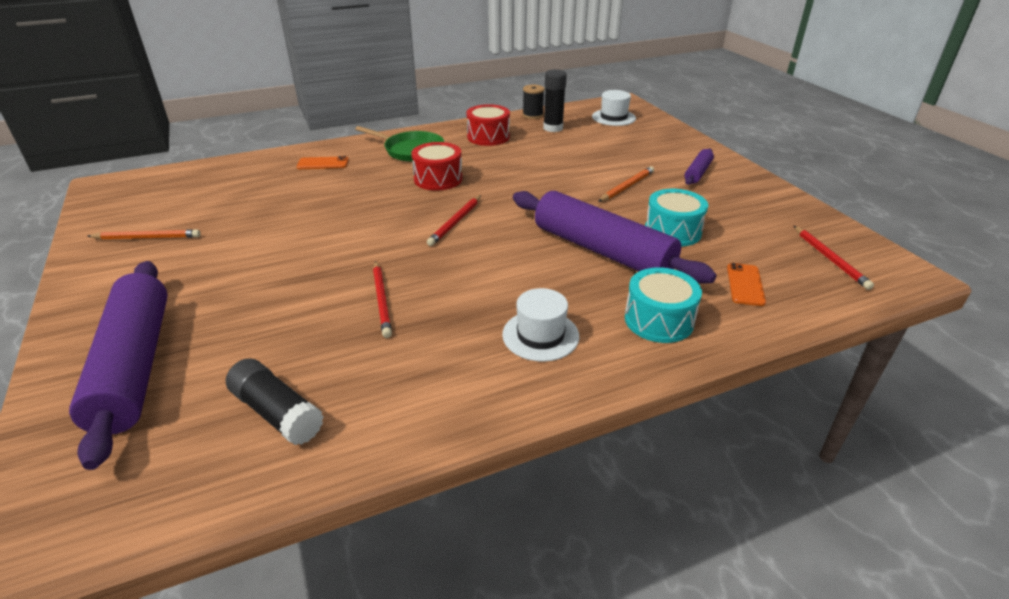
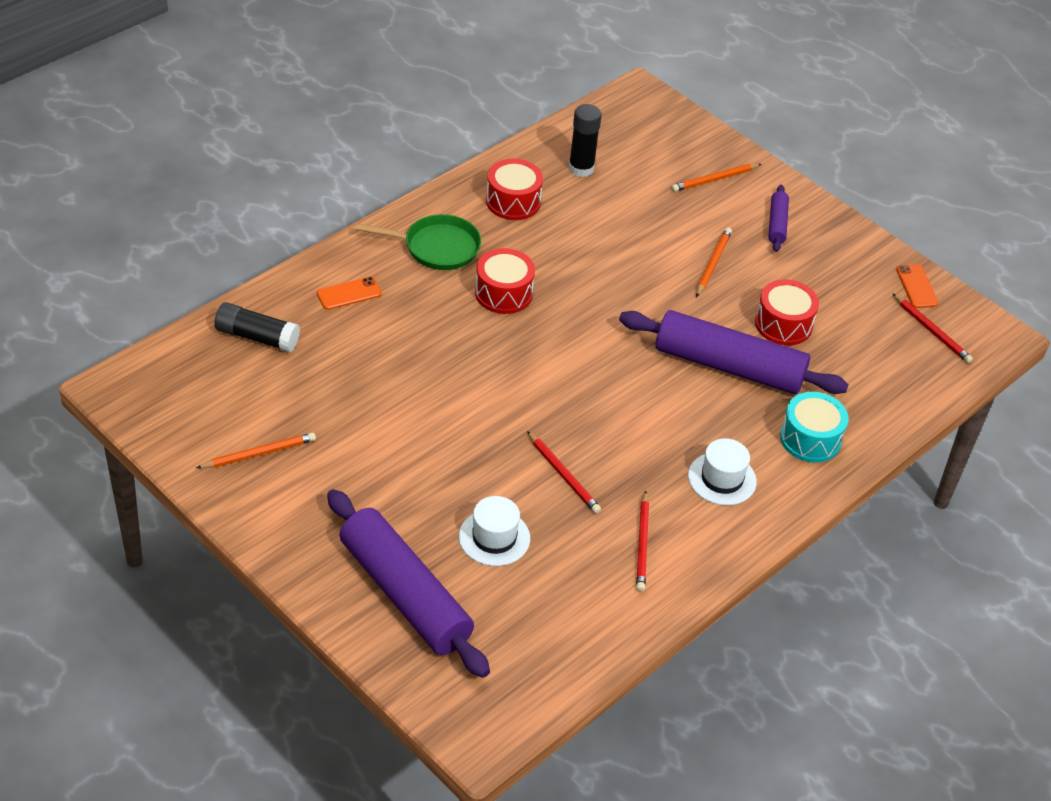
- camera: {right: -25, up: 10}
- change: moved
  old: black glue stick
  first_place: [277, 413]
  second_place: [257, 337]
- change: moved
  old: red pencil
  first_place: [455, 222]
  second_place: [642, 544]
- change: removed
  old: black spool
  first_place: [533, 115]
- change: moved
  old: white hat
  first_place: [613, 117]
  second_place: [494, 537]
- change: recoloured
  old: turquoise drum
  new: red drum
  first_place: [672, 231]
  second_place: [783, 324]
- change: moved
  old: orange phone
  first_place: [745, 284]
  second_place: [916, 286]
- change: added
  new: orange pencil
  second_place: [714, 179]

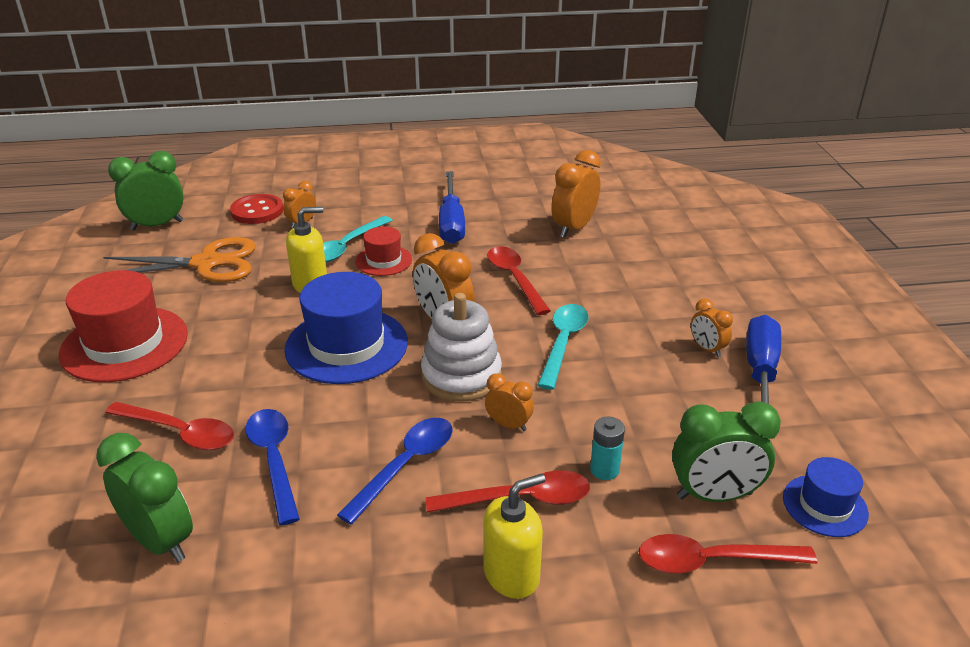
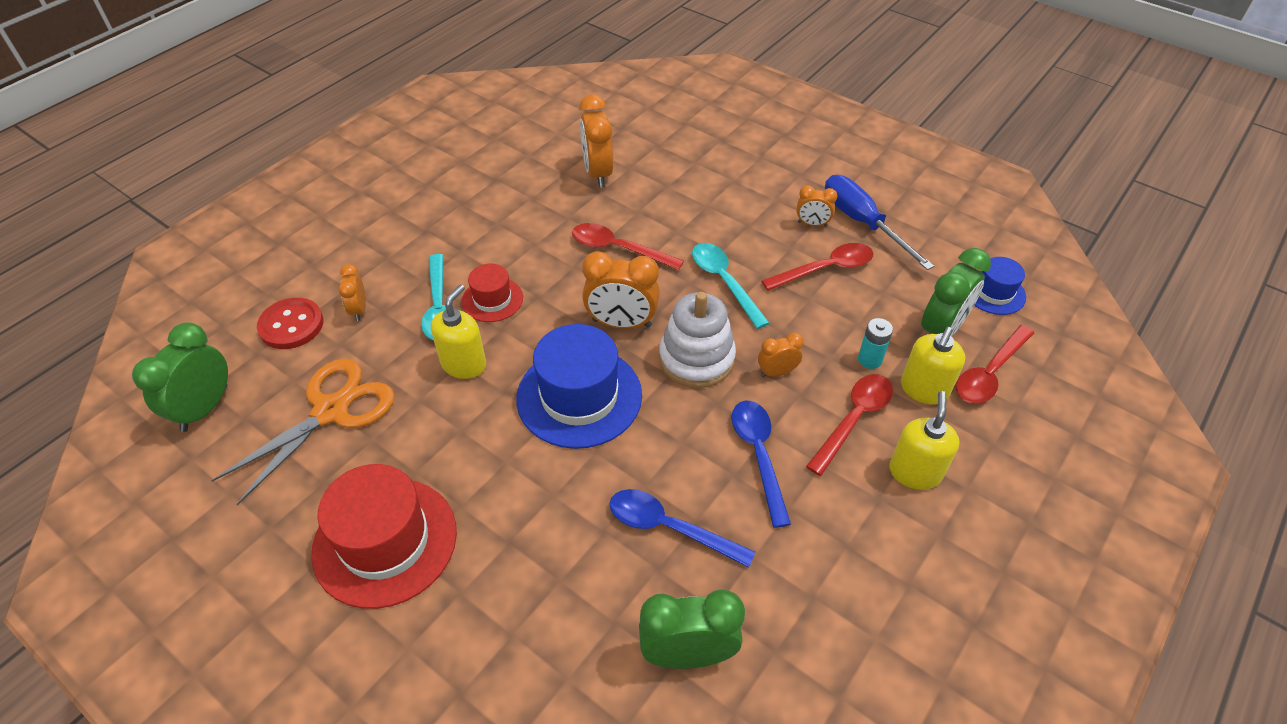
- camera: {right: -45, up: 15}
- change: moved
  old: red spoon
  first_place: [180, 433]
  second_place: [826, 269]
- change: removed
  old: blue screwdriver
  first_place: [451, 222]
- change: added
  new: yellow soap dispenser
  second_place: [924, 389]

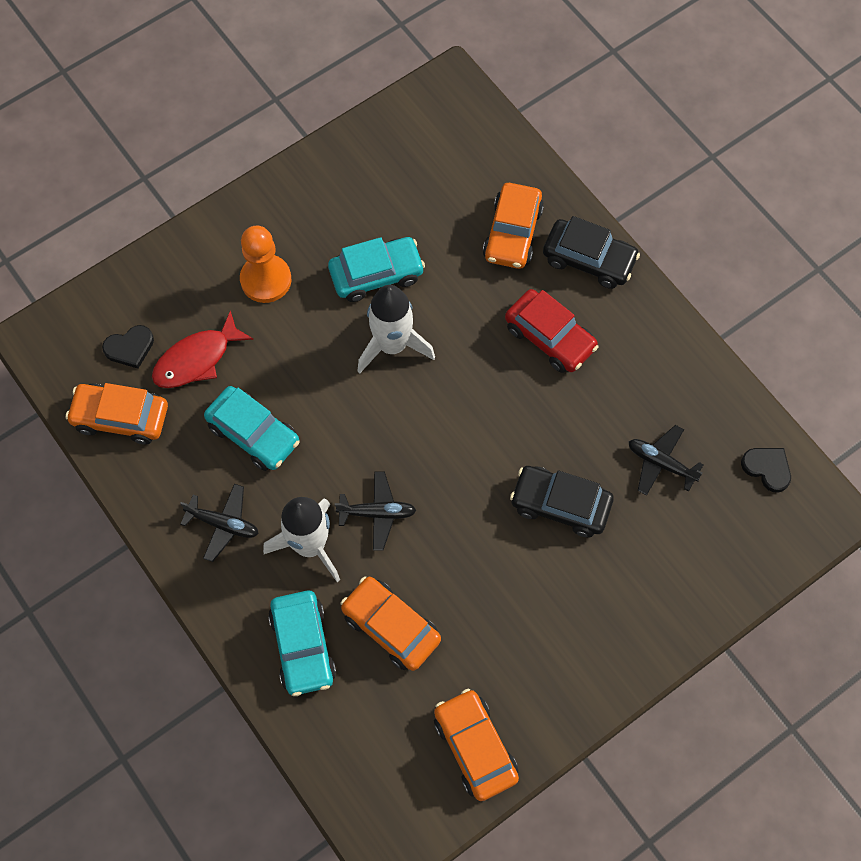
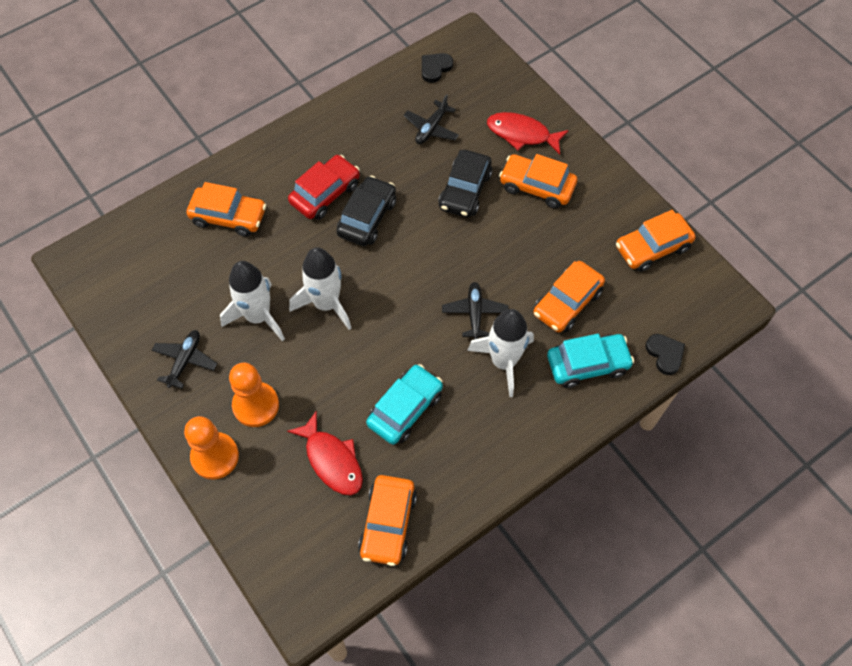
- camera: {right: -90, up: -5}
- change: moved
  old: black heart
  first_place: [130, 348]
  second_place: [665, 354]
- change: moved
  old: black plane
  first_place: [223, 524]
  second_place: [185, 361]
- change: replaced
  old: turquoise car
  new: white rocket
  first_place: [376, 274]
  second_place: [258, 316]
- change: moved
  old: black car
  first_place: [589, 259]
  second_place: [367, 218]
- change: added
  new: orange pawn
  second_place: [215, 456]
- change: added
  new: red fish
  second_place: [522, 134]
- change: added
  new: orange car
  second_place: [537, 186]

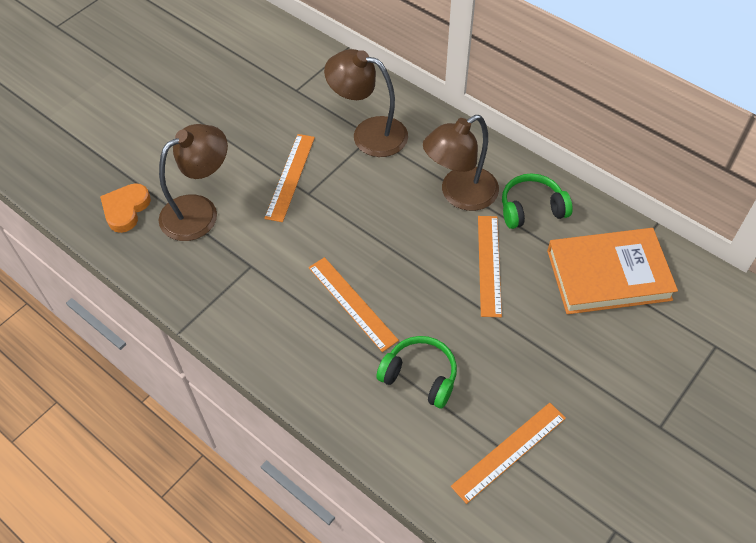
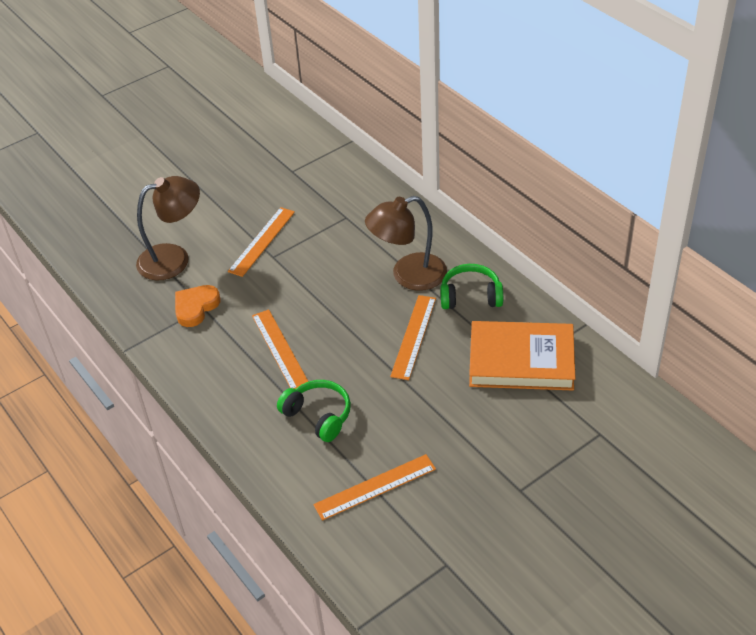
- camera: {right: 15, up: -10}
- change: moved
  old: orange heart
  first_place: [126, 209]
  second_place: [196, 307]
- change: removed
  old: brown lamp
  first_place: [369, 134]

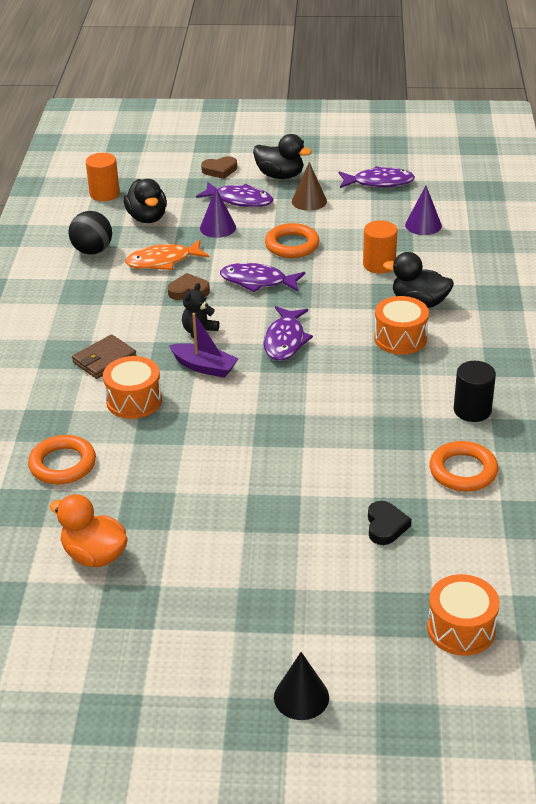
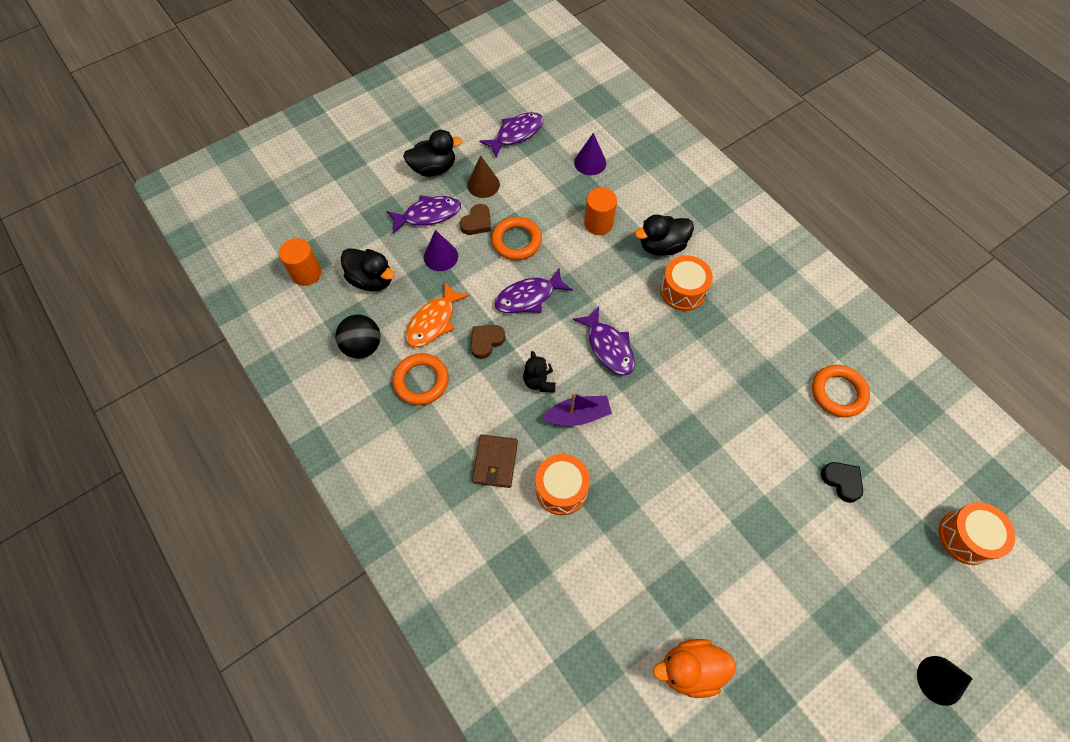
- camera: {right: -40, up: 25}
- change: moved
  old: orange ring
  first_place: [62, 464]
  second_place: [421, 381]
- change: moved
  old: brown heart
  first_place: [220, 170]
  second_place: [477, 222]
- change: removed
  old: black cylinder
  first_place: [472, 410]

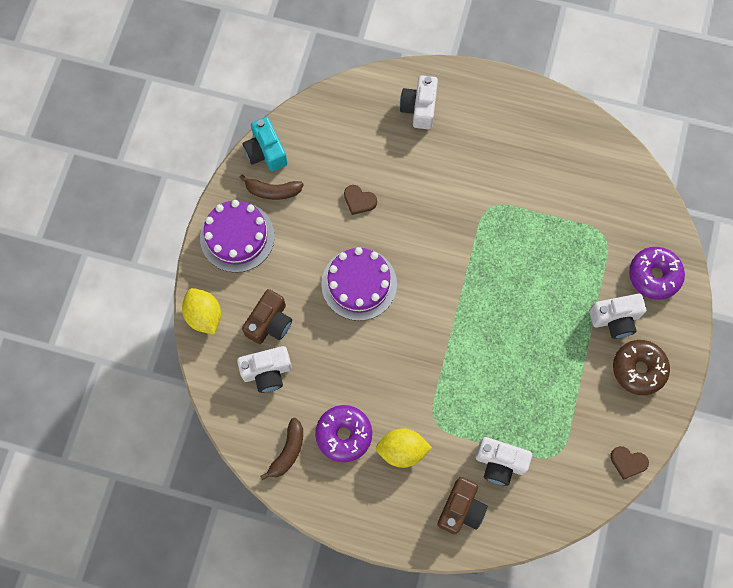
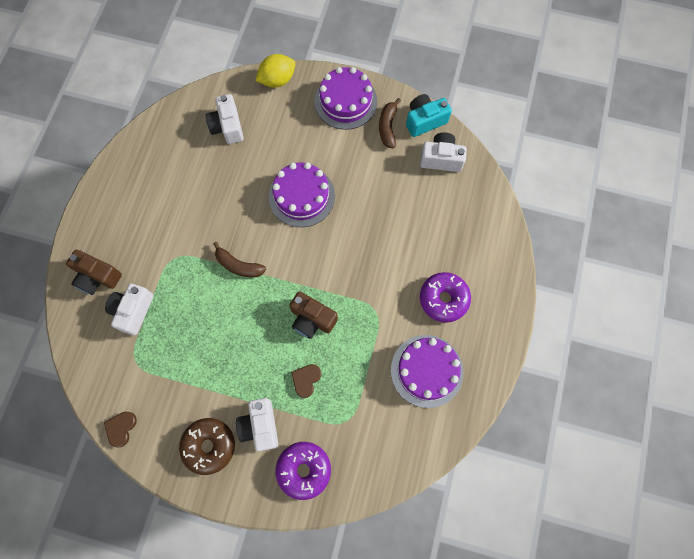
- camera: {right: 90, up: 0}
- change: moved
  old: brown camera
  first_place: [270, 323]
  second_place: [312, 319]
- change: moved
  old: brown banana
  first_place: [288, 451]
  second_place: [238, 265]
- change: moved
  old: purple donut
  first_place: [344, 435]
  second_place: [443, 299]
- change: moved
  old: brown heart
  first_place: [359, 201]
  second_place: [306, 380]
- change: removed
  old: yellow lemon
  first_place: [402, 450]
- change: moved
  old: white camera
  first_place: [419, 108]
  second_place: [441, 159]
- change: added
  new: purple cake
  second_place: [426, 370]

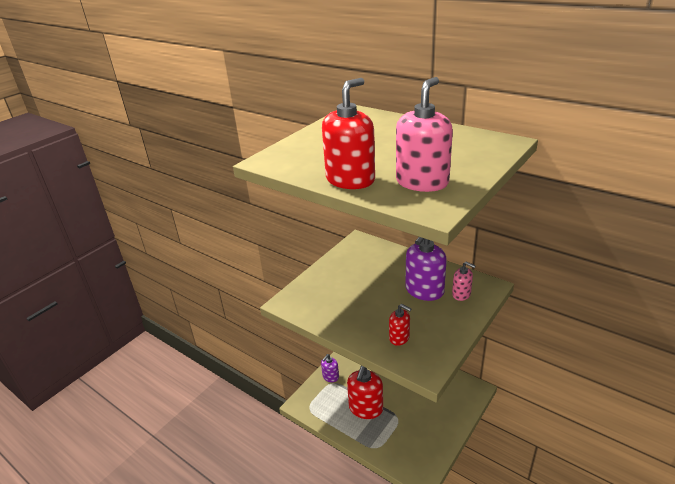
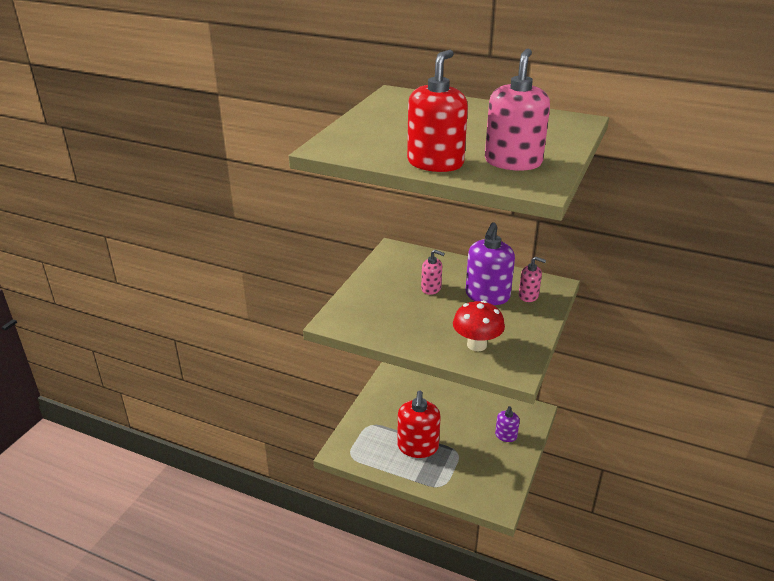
- camera: {right: -15, up: 0}
- change: moved
  old: purple soap dispenser
  first_place: [330, 377]
  second_place: [506, 436]
- change: replaced
  old: red soap dispenser
  new: red mushroom
  first_place: [399, 338]
  second_place: [476, 345]
- change: added
  new: pink soap dispenser
  second_place: [431, 288]

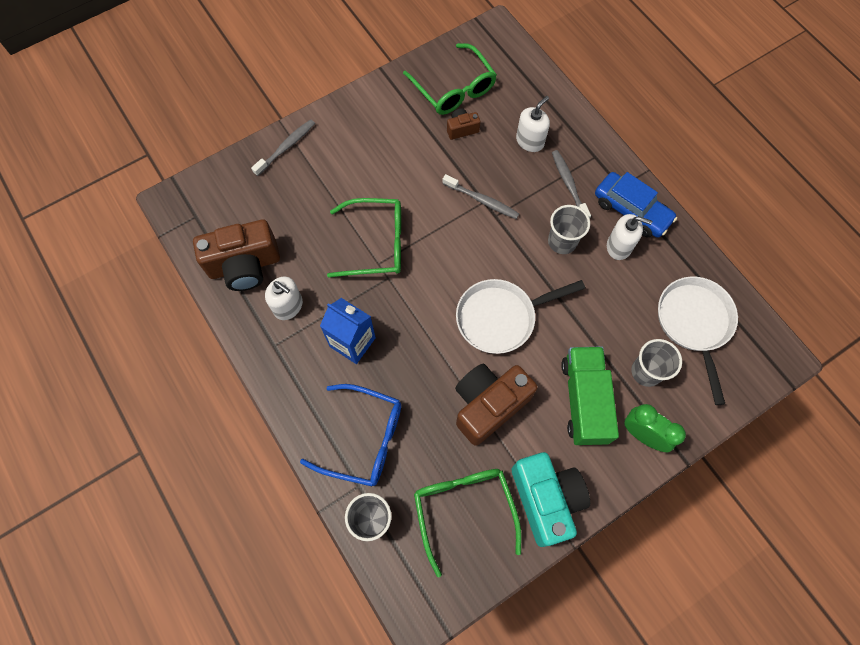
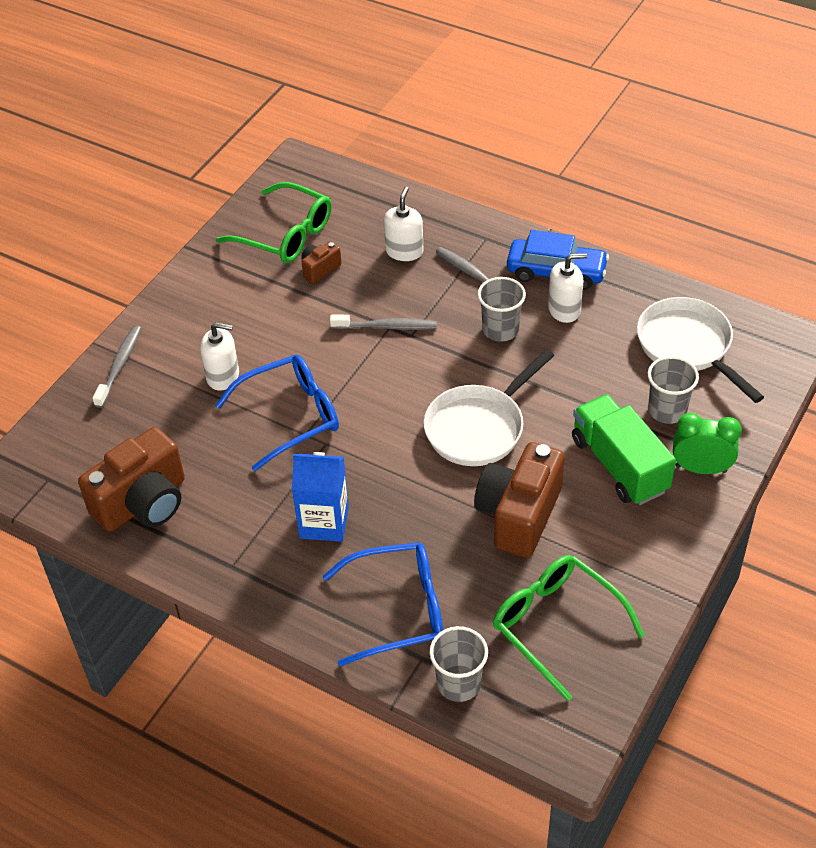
- camera: {right: -25, up: -20}
- change: moved
  old: white soap dispenser
  first_place: [288, 306]
  second_place: [223, 376]
- change: recoloured
  old: green glasses
  new: blue glasses
  first_place: [376, 244]
  second_place: [291, 416]
- change: removed
  old: turquoise camera
  first_place: [546, 499]

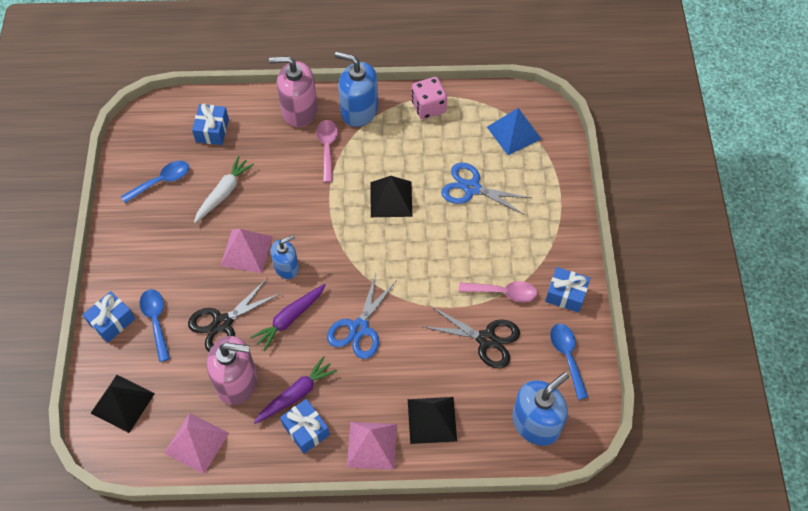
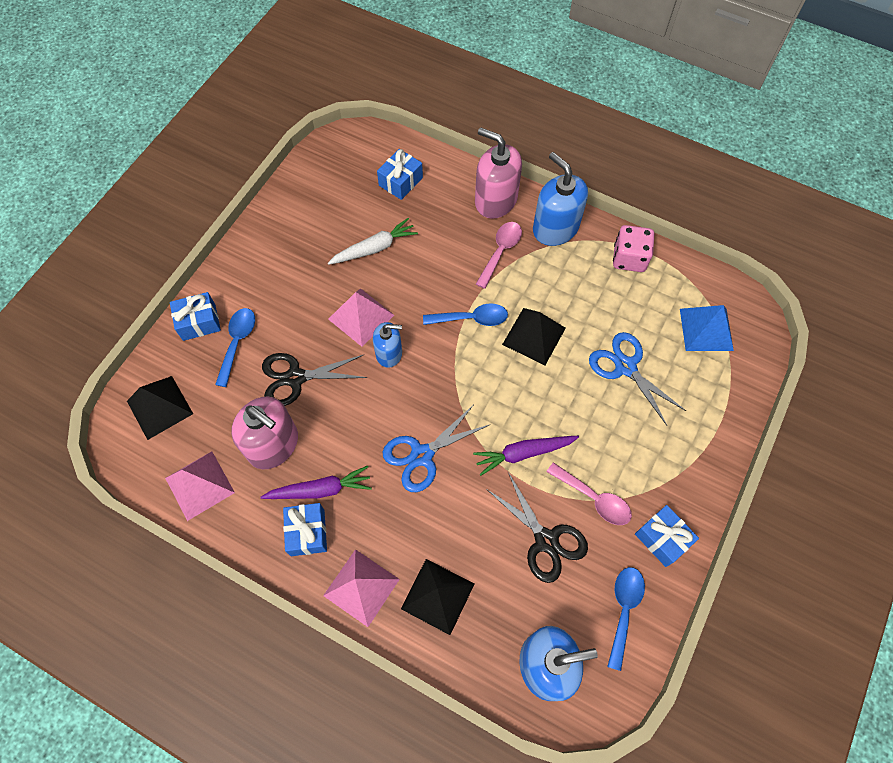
- camera: {right: 30, up: 5}
- change: moved
  old: blue spoon
  first_place: [161, 181]
  second_place: [471, 318]
- change: moved
  old: purple carrot
  first_place: [290, 318]
  second_place: [523, 453]

